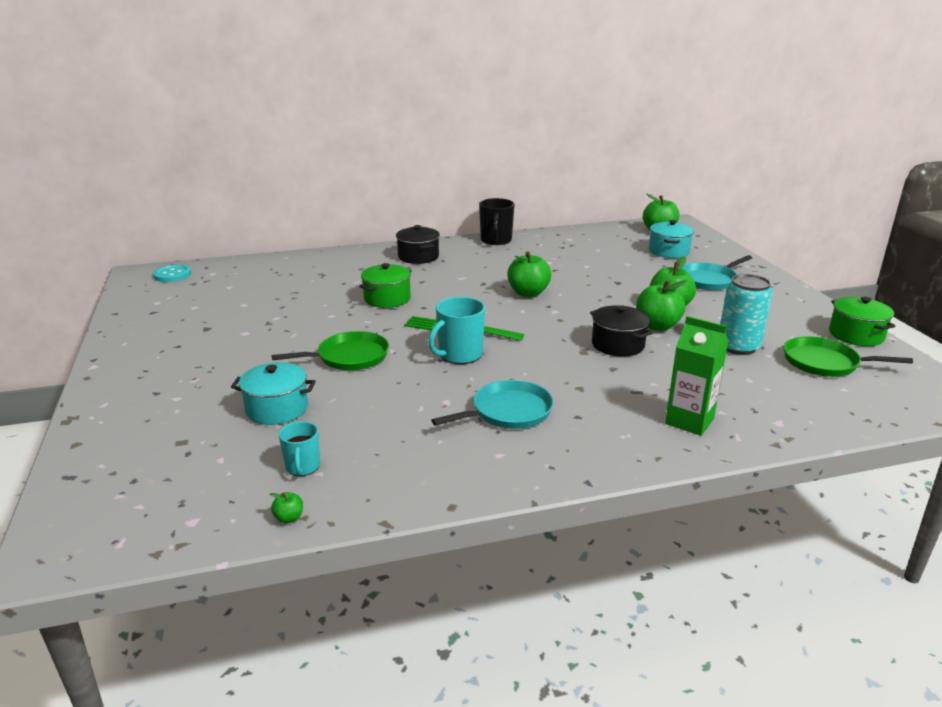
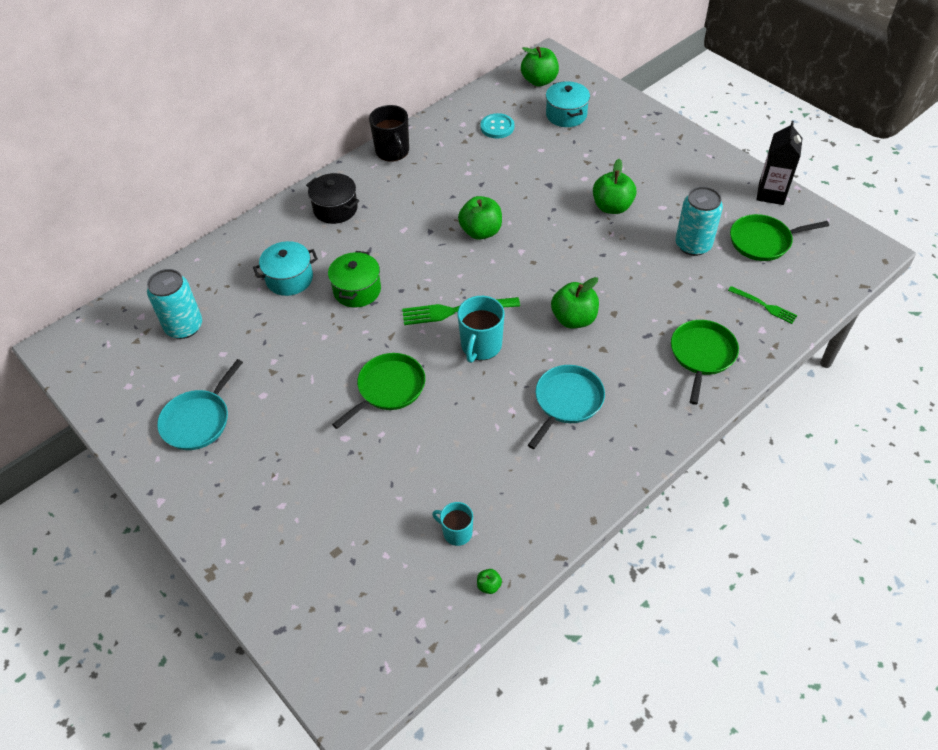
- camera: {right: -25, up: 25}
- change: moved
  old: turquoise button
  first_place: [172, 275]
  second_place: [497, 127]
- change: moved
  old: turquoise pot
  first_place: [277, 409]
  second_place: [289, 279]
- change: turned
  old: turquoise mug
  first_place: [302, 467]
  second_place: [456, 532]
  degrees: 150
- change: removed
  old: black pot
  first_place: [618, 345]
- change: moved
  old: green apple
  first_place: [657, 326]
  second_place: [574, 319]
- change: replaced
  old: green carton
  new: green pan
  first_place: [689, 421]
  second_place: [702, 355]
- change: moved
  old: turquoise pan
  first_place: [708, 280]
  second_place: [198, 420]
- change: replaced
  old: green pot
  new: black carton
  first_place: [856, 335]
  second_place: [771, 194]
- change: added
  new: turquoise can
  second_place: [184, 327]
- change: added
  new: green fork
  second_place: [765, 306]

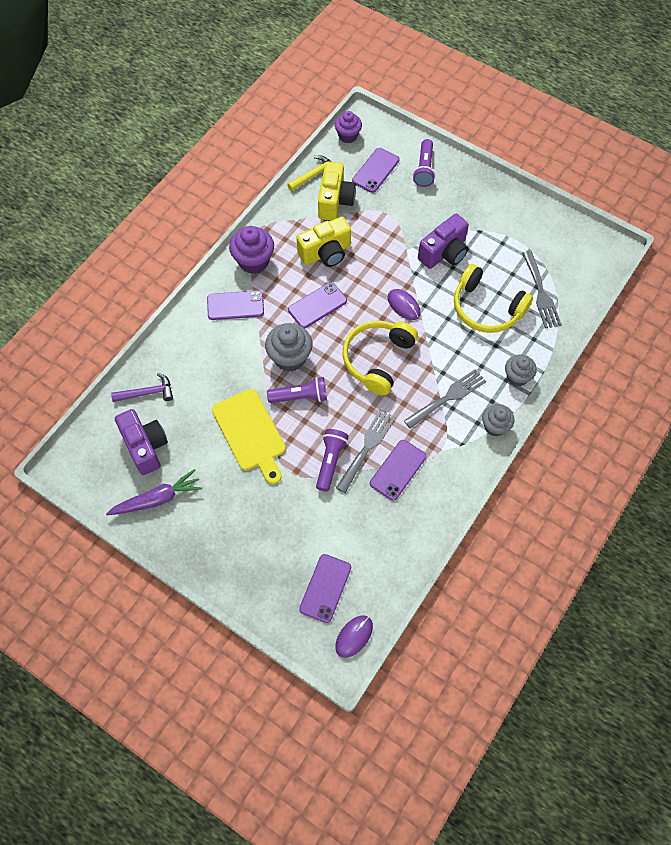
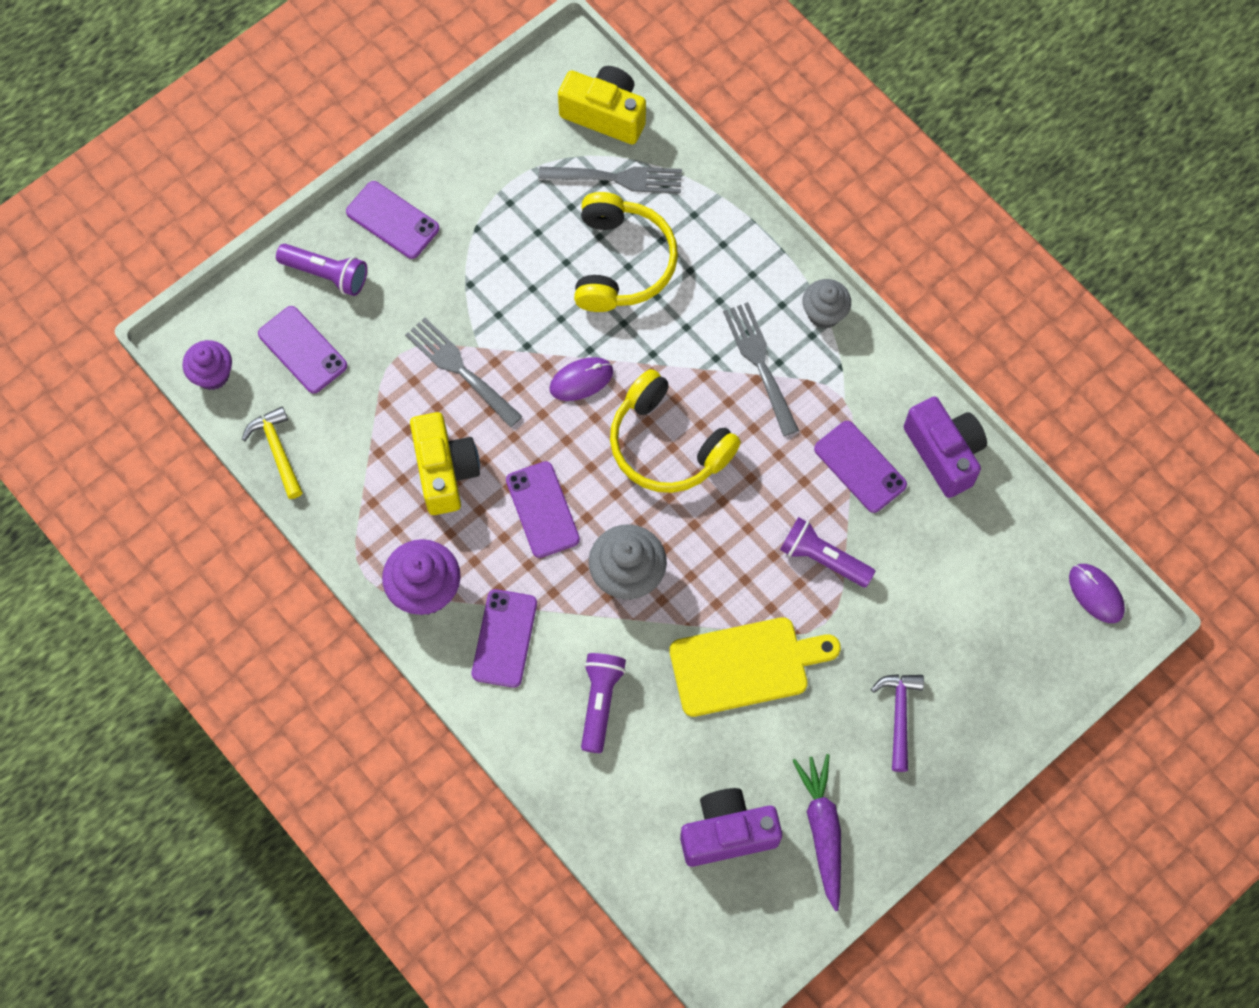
- camera: {right: -75, up: 5}
- change: moved
  old: purple hammer
  first_place: [147, 393]
  second_place: [899, 716]
- change: moved
  old: purple flashlight
  first_place: [300, 396]
  second_place: [600, 702]
- change: moved
  old: purple phone
  first_place: [325, 588]
  second_place: [392, 220]
- change: moved
  old: yellow camera
  first_place: [335, 201]
  second_place: [605, 114]
- change: moved
  old: grey fork
  first_place: [367, 447]
  second_place: [460, 369]
- change: moved
  old: purple camera
  first_place: [444, 253]
  second_place: [944, 453]
- change: turned
  old: yellow headphones
  first_place: [486, 308]
  second_place: [621, 263]
  degrees: -45
- change: removed
  old: grey cupcake
  first_place: [517, 377]

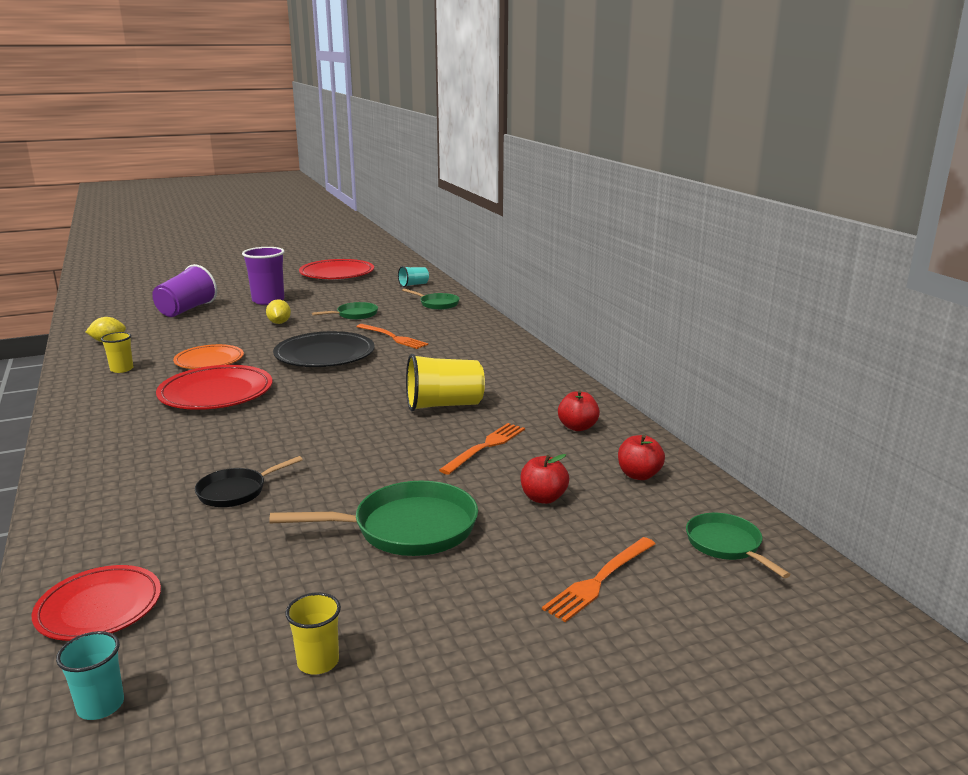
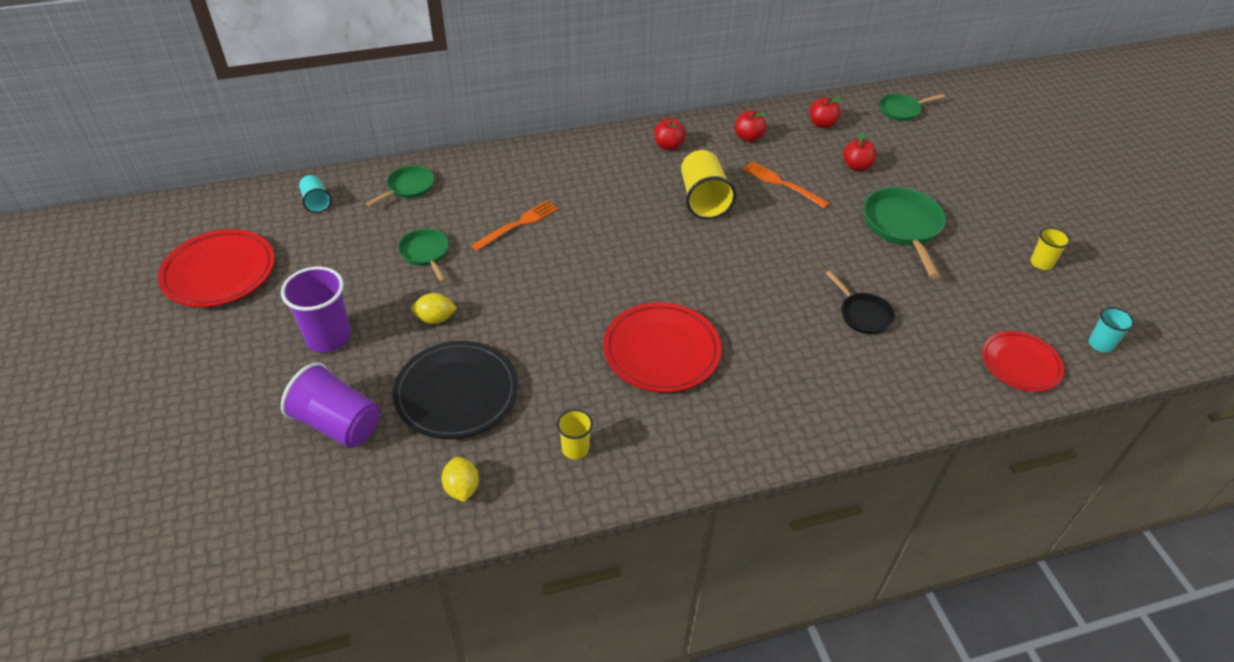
- camera: {right: -85, up: 25}
- change: removed
  old: orange plate
  first_place: [209, 361]
- change: moved
  old: black plate
  first_place: [324, 355]
  second_place: [456, 393]
- change: removed
  old: orange fork
  first_place: [599, 580]
- change: added
  new: red apple
  second_place: [668, 146]

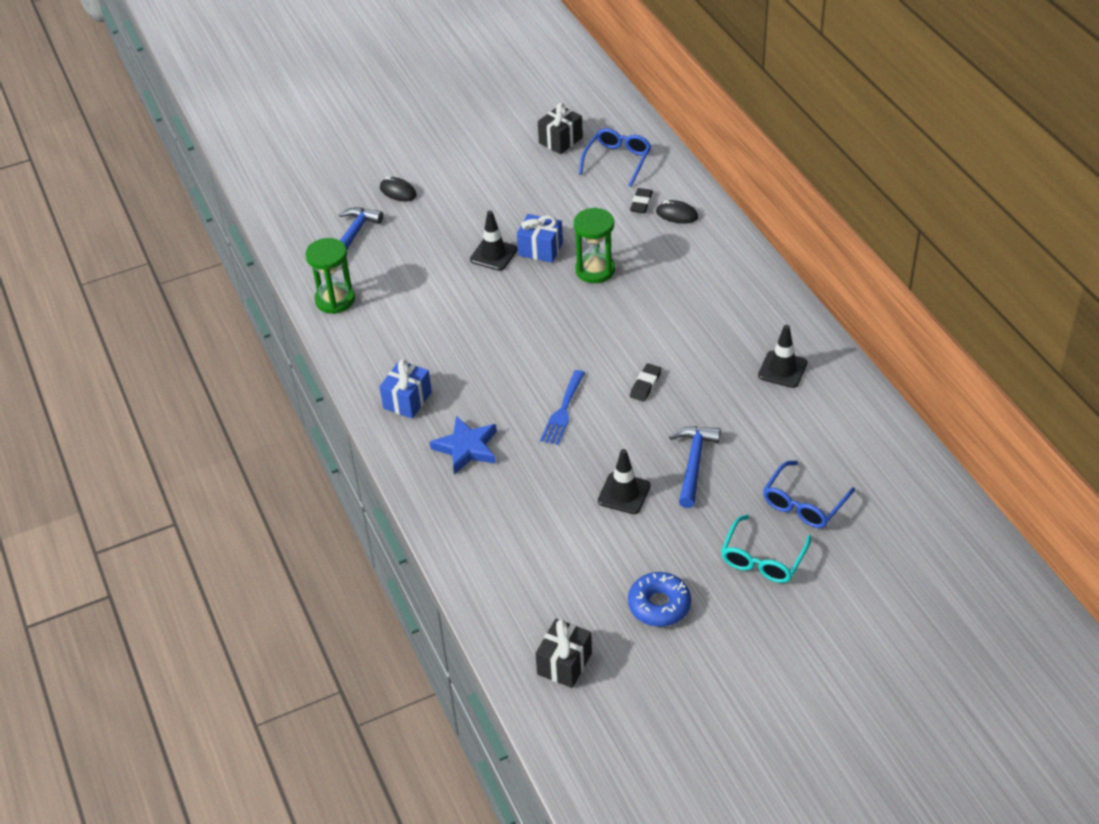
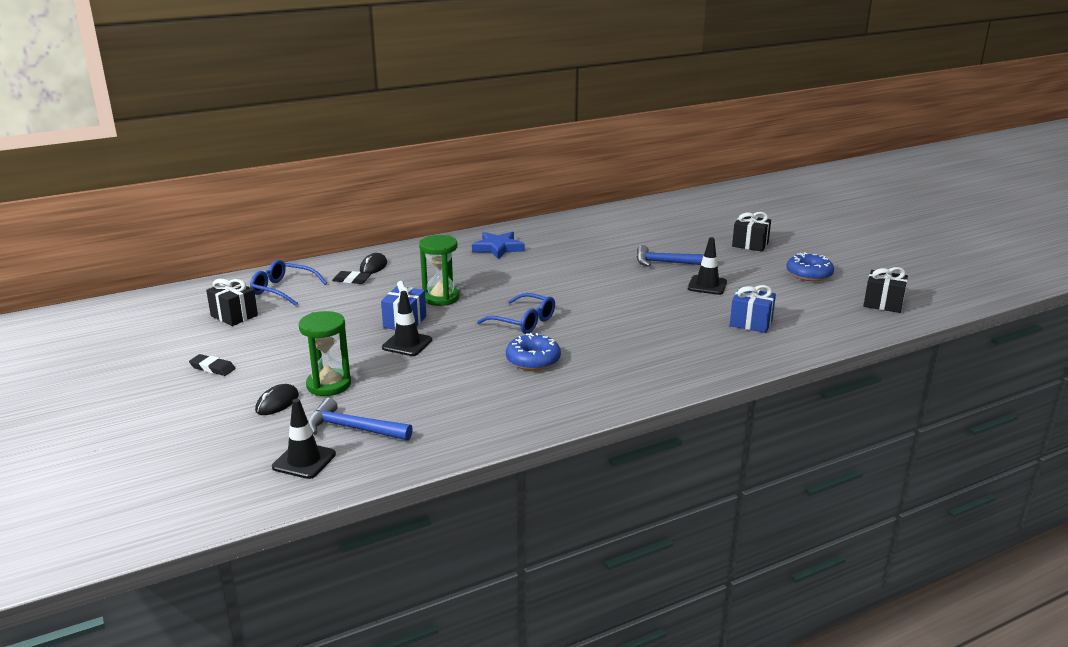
- camera: {right: -95, up: -20}
- change: moved
  old: green hourglass
  first_place: [335, 300]
  second_place: [329, 385]
- change: moved
  old: blue gift
  first_place: [407, 400]
  second_place: [751, 323]
- change: moved
  old: blue star
  first_place: [466, 448]
  second_place: [498, 248]
- change: removed
  old: blue fork
  first_place: [563, 411]
- change: moved
  old: black eraser
  first_place: [645, 385]
  second_place: [212, 368]
- change: replaced
  old: turquoise glasses
  new: black gift
  first_place: [763, 559]
  second_place: [750, 244]
- change: moved
  old: black traffic cone
  first_place: [782, 369]
  second_place: [304, 461]
- change: moved
  old: blue glasses
  first_place: [804, 504]
  second_place: [523, 322]
- change: added
  new: blue donut
  second_place: [533, 360]

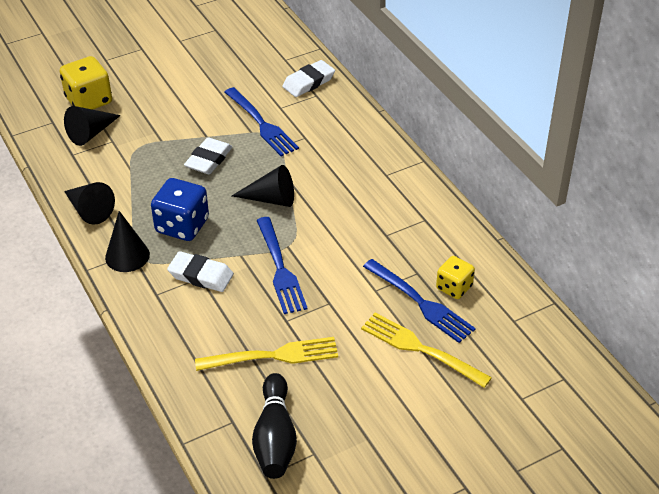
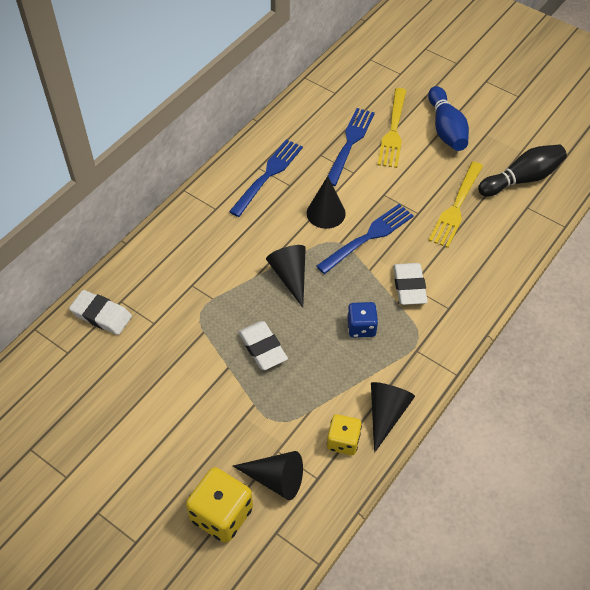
- camera: {right: -115, up: 10}
- change: moved
  old: black cone
  first_place: [127, 256]
  second_place: [326, 213]
- change: resized
  old: blue dice
  first_place: [182, 226]
  second_place: [361, 327]
  factor: 0.63
- change: turned
  old: white eraser
  first_place: [209, 160]
  second_place: [262, 348]
  degrees: 60
- change: turned
  old: yellow fork
  first_place: [273, 356]
  second_place: [456, 207]
  degrees: -120
- change: moved
  old: blue fork
  first_place: [261, 124]
  second_place: [268, 175]
- change: moved
  old: yellow dice
  first_place: [454, 287]
  second_place: [343, 441]
- change: added
  new: blue bowling pin
  second_place: [446, 129]

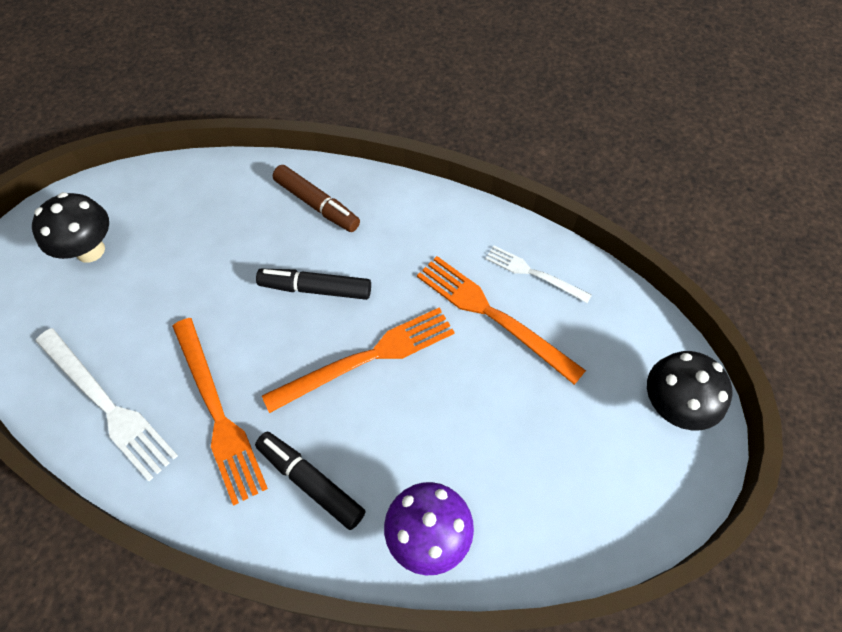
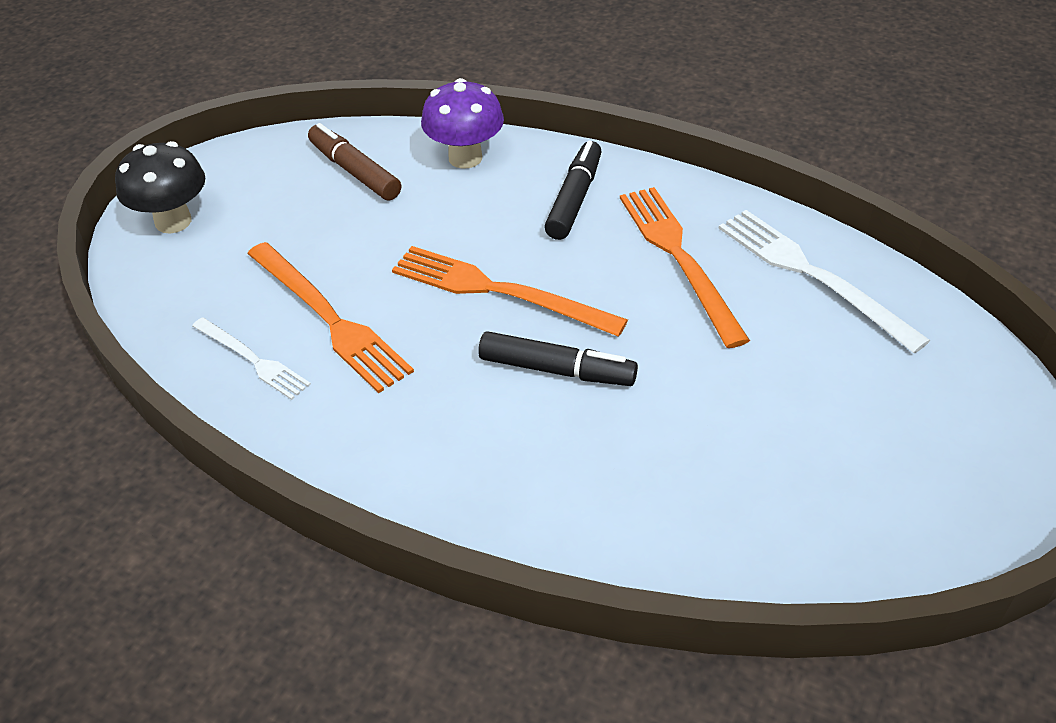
- camera: {right: -170, up: -15}
- change: removed
  old: black mushroom
  first_place: [90, 250]
- change: turned
  old: black marker
  first_place: [311, 482]
  second_place: [574, 199]
  degrees: -120
- change: turned
  old: orange fork
  first_place: [368, 357]
  second_place: [498, 291]
  degrees: 45
- change: moved
  old: brown marker
  first_place: [317, 205]
  second_place: [355, 171]

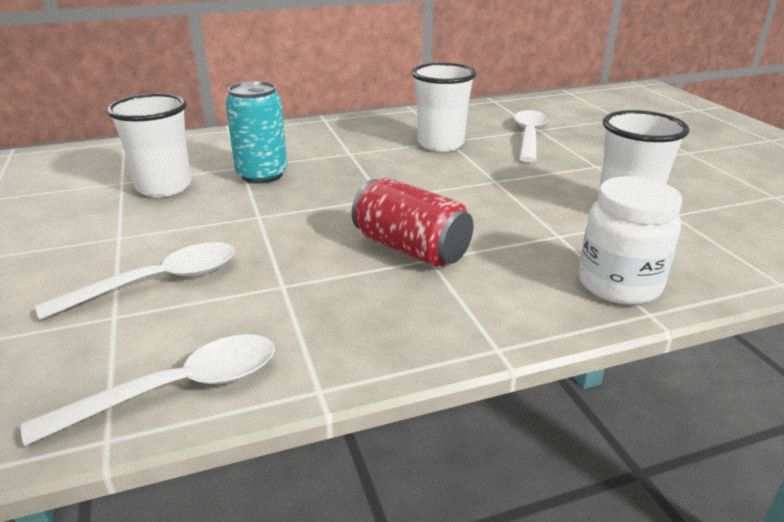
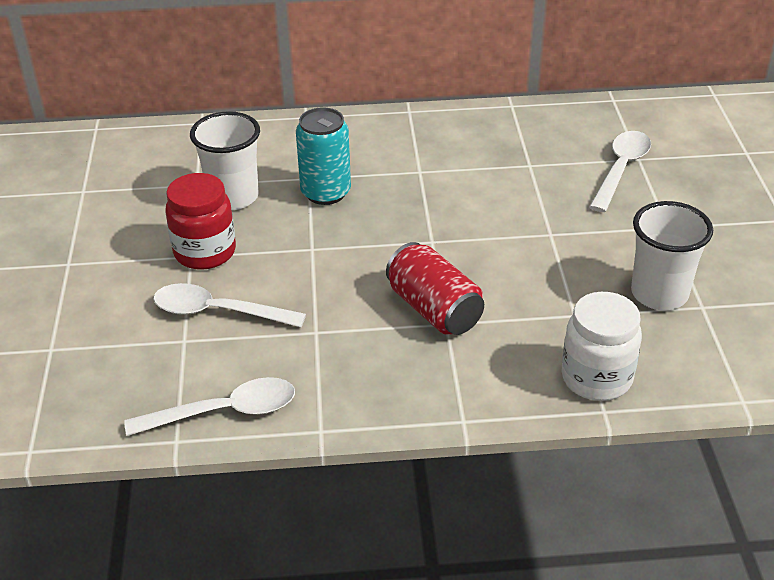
- camera: {right: 15, up: 10}
- change: turned
  old: white spoon
  first_place: [157, 282]
  second_place: [218, 312]
  degrees: -150
- change: removed
  old: white cup
  first_place: [440, 144]
- change: added
  new: red jar
  second_place: [205, 252]

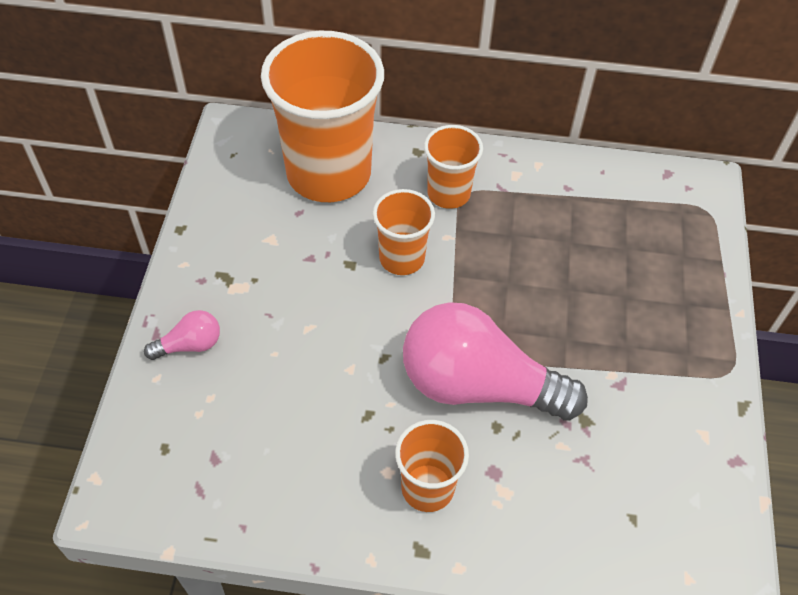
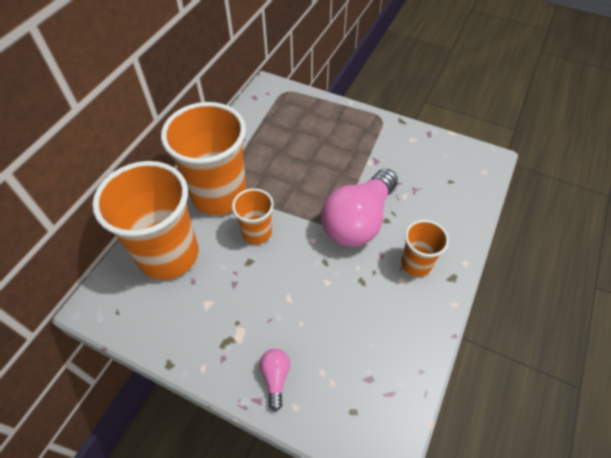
- camera: {right: -70, up: 0}
- change: resized
  old: orange cup
  first_place: [448, 193]
  second_place: [219, 194]
  factor: 1.98

